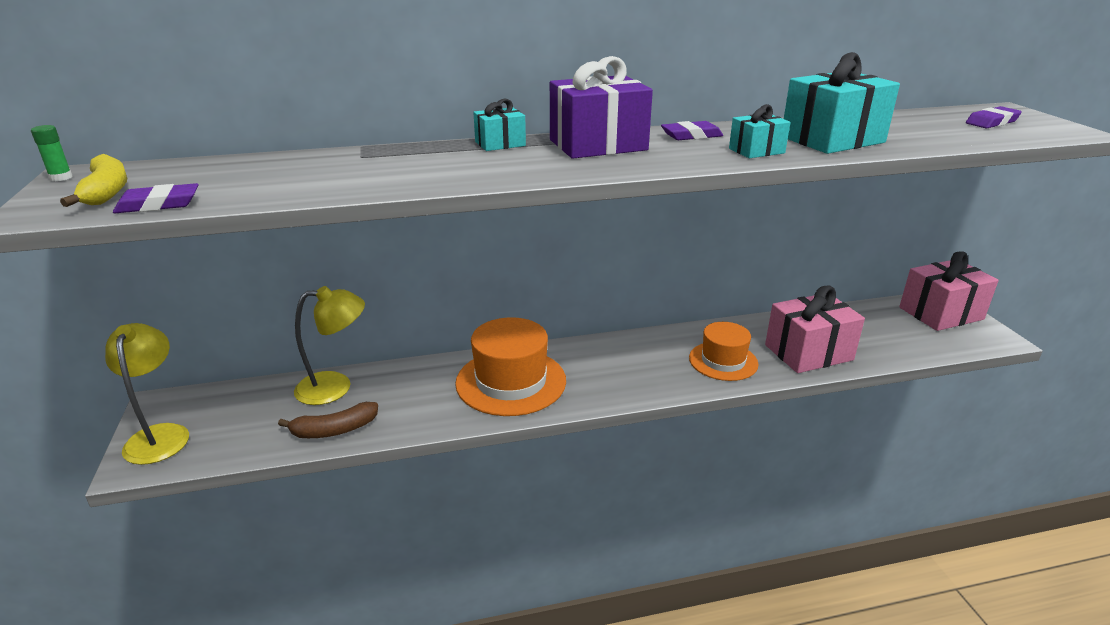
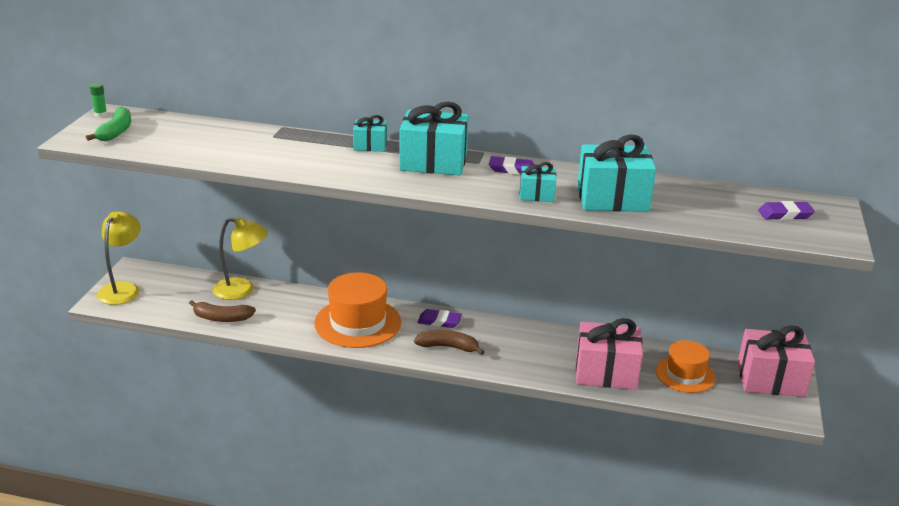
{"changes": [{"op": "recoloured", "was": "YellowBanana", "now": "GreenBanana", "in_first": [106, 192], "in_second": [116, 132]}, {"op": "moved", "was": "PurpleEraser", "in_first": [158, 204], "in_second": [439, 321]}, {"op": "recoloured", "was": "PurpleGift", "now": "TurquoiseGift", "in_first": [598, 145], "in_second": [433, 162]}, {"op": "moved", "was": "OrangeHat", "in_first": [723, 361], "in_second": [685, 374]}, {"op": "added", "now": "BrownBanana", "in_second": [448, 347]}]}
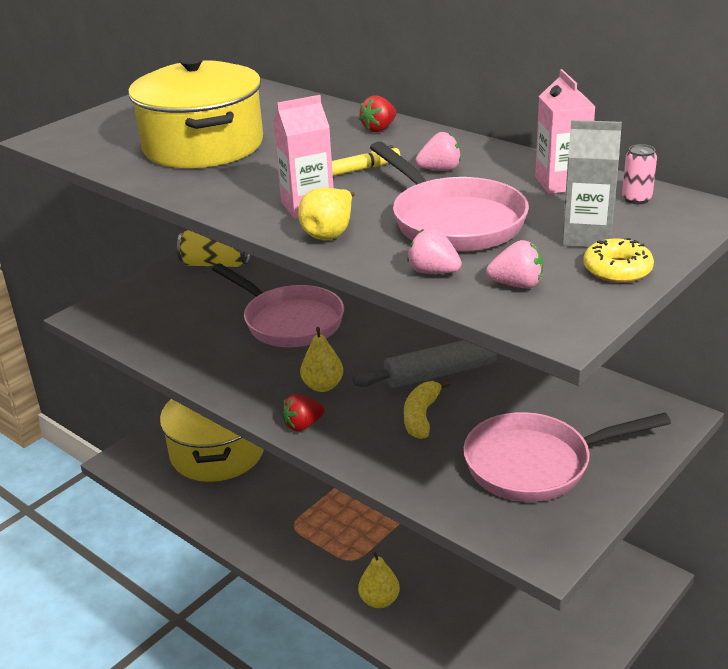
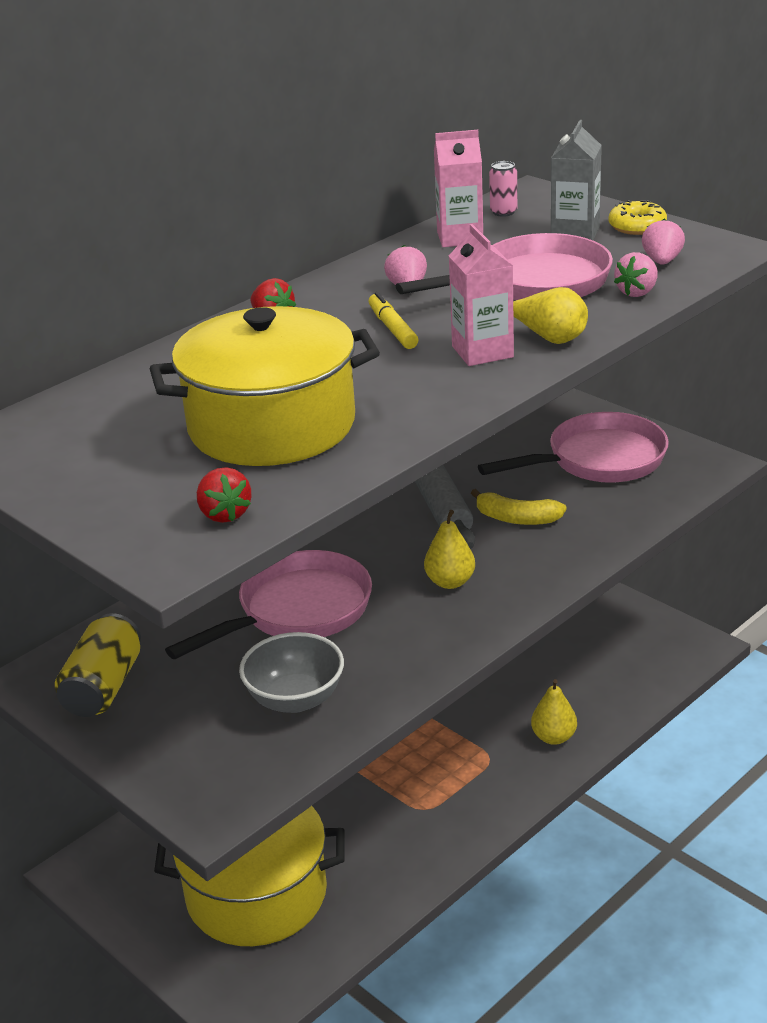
{"changes": [{"op": "moved", "was": "RedStrawberry", "in_first": [303, 425], "in_second": [224, 514]}, {"op": "turned", "was": "PinkPan", "in_first": [536, 464], "in_second": [598, 460], "clockwise": -105}, {"op": "added", "now": "GreyBowl", "in_second": [295, 699]}]}
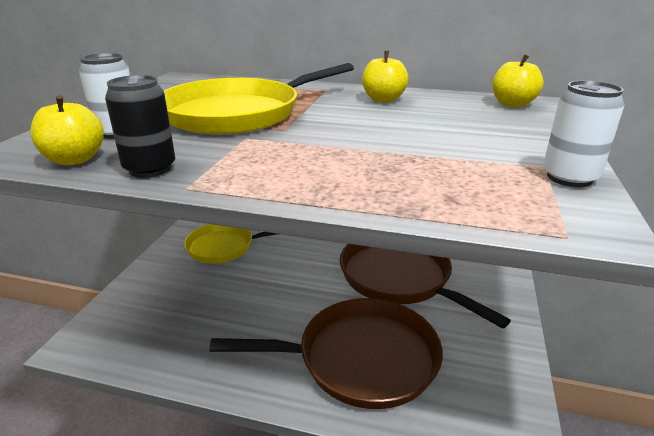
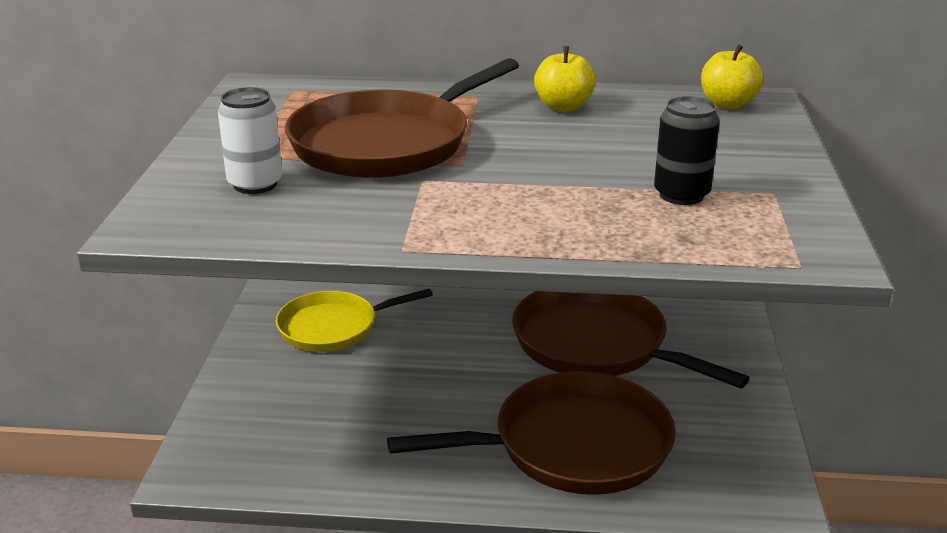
{"changes": [{"op": "removed", "was": "YellowApple", "in_first": [75, 160]}, {"op": "moved", "was": "BlackCan", "in_first": [150, 169], "in_second": [681, 195]}, {"op": "recoloured", "was": "YellowPan", "now": "BrownPan", "in_first": [238, 113], "in_second": [387, 143]}, {"op": "removed", "was": "WhiteCan", "in_first": [569, 178]}]}
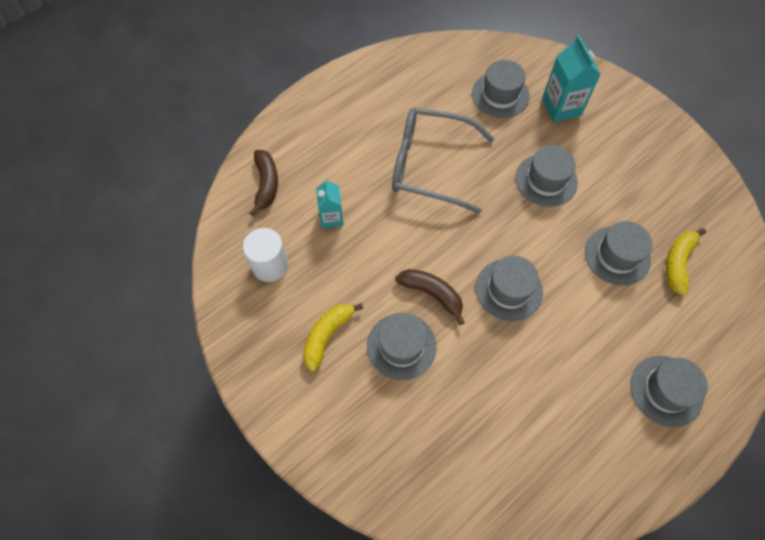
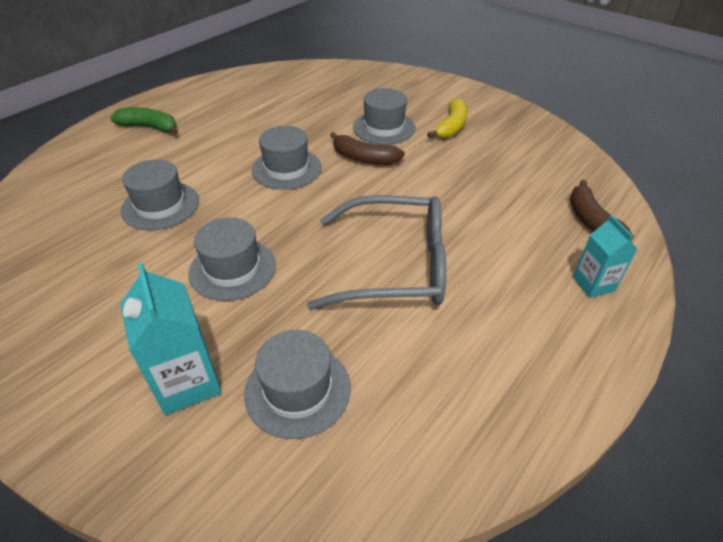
{"changes": [{"op": "removed", "was": "WhiteCylinder", "in_first": [270, 265]}, {"op": "moved", "was": "TurquoiseCarton", "in_first": [331, 218], "in_second": [593, 284]}, {"op": "replaced", "was": "GreyHat", "now": "GreenBanana", "in_first": [666, 390], "in_second": [150, 127]}, {"op": "removed", "was": "YellowBanana", "in_first": [678, 263]}]}
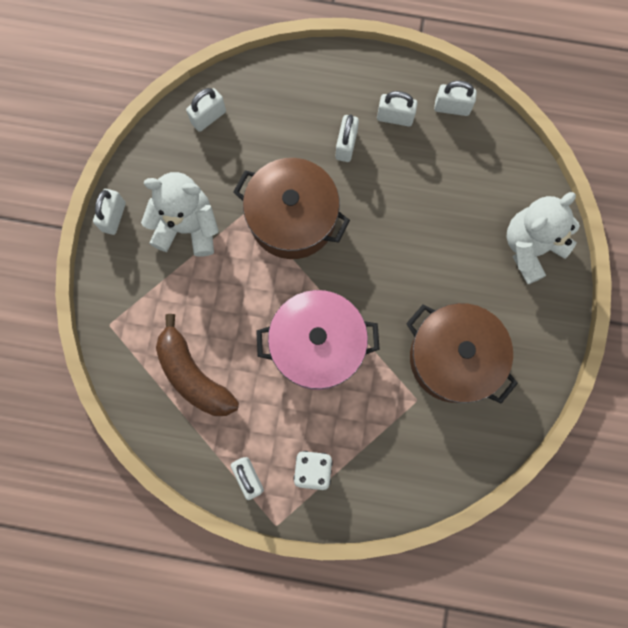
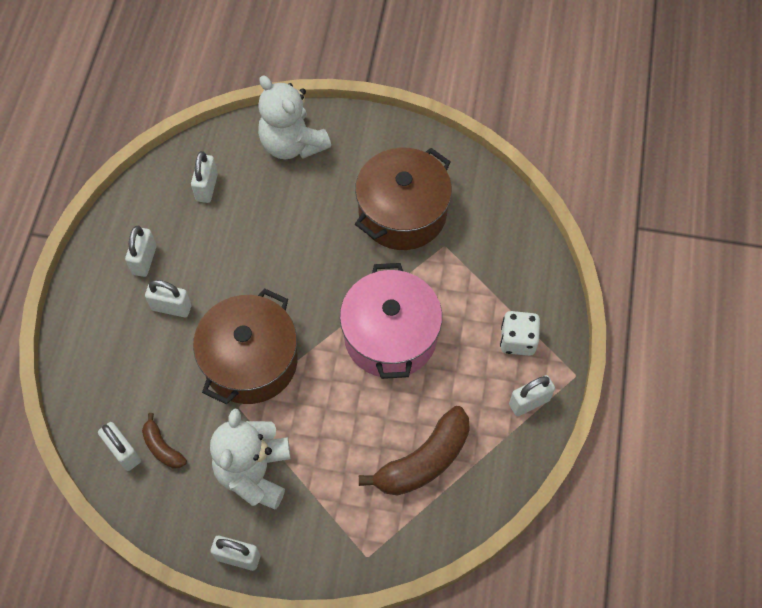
{"changes": [{"op": "moved", "was": "WhitePadlock", "in_first": [452, 107], "in_second": [207, 187]}, {"op": "added", "now": "BrownBanana", "in_second": [162, 447]}]}
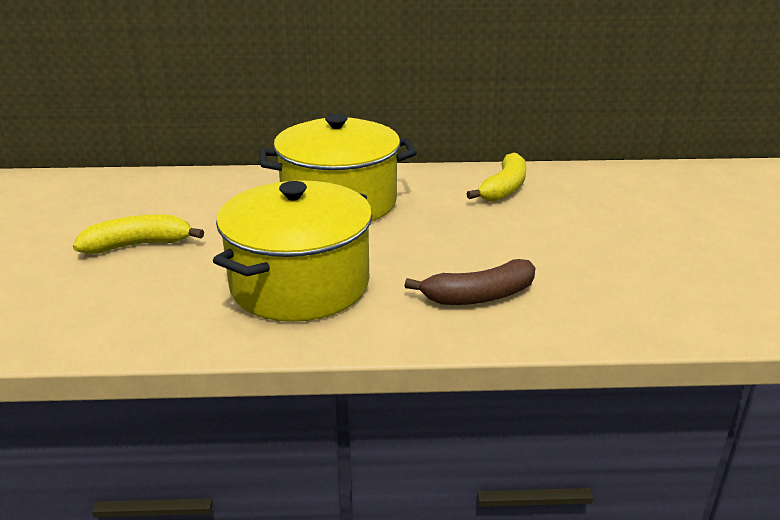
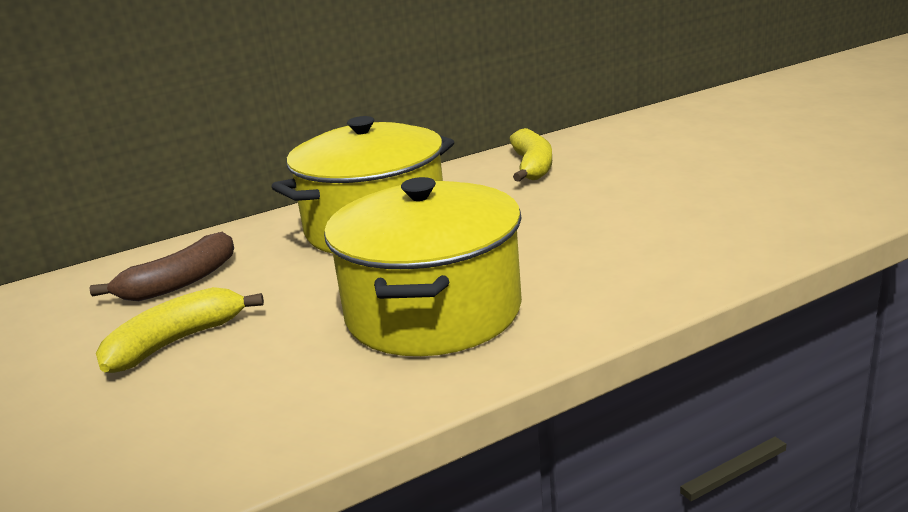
{"changes": [{"op": "moved", "was": "BrownBanana", "in_first": [479, 296], "in_second": [180, 282]}]}
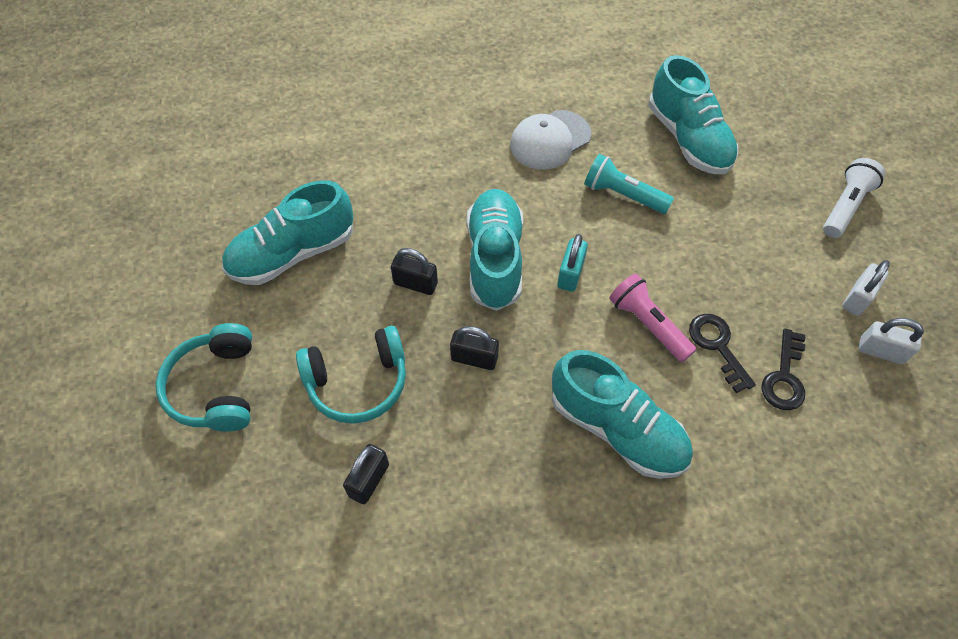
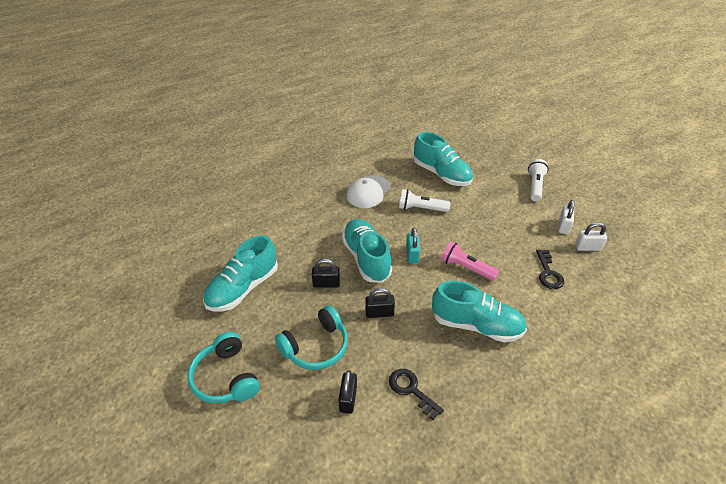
{"changes": [{"op": "recoloured", "was": "TurquoiseFlashlight", "now": "WhiteFlashlight", "in_first": [623, 195], "in_second": [421, 208]}, {"op": "moved", "was": "BlackKey", "in_first": [717, 346], "in_second": [411, 390]}]}
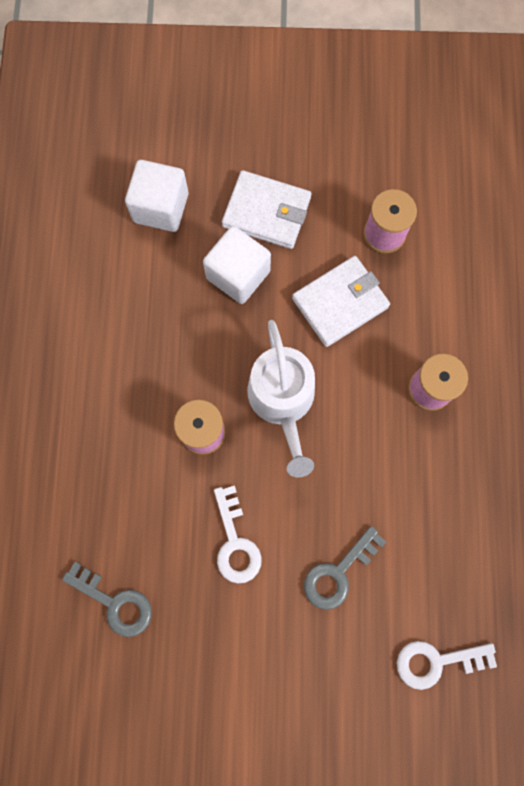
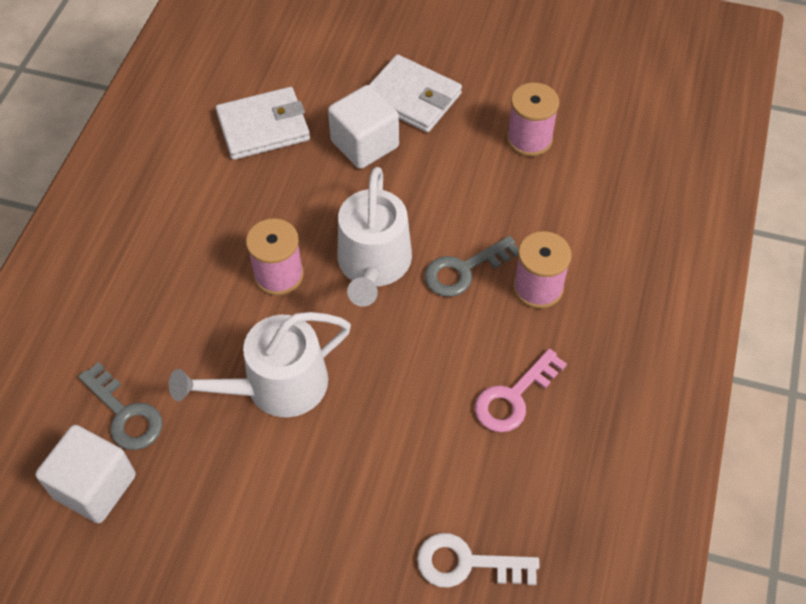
{"changes": [{"op": "moved", "was": "WhiteCube", "in_first": [161, 207], "in_second": [95, 486]}, {"op": "replaced", "was": "WhiteKey", "now": "WhiteWateringCan", "in_first": [235, 542], "in_second": [276, 386]}, {"op": "moved", "was": "WhiteWallet", "in_first": [340, 303], "in_second": [263, 127]}, {"op": "moved", "was": "GreyKey", "in_first": [338, 573], "in_second": [464, 270]}, {"op": "added", "now": "PinkKey", "in_second": [513, 397]}]}
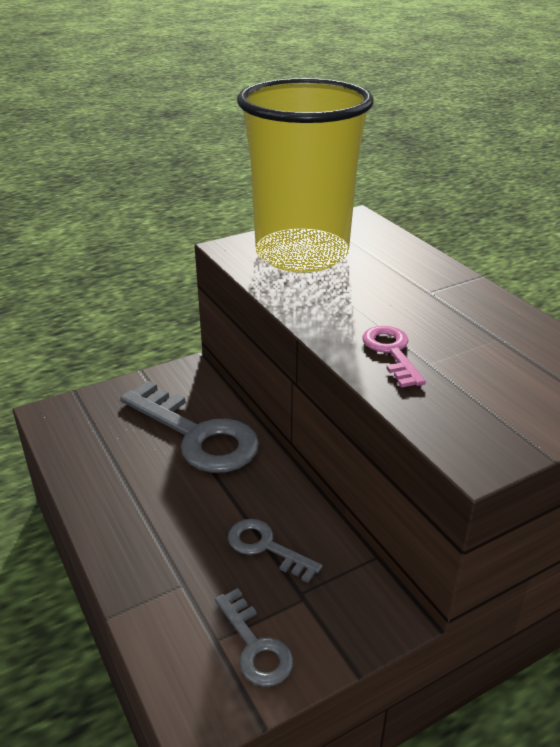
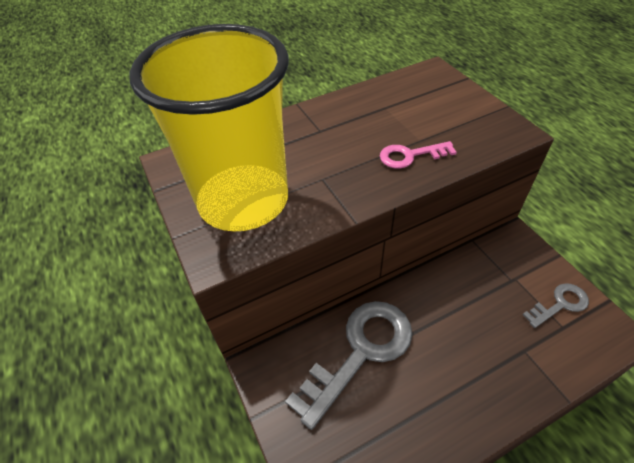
{"changes": [{"op": "removed", "was": "GreyKey", "in_first": [266, 547]}]}
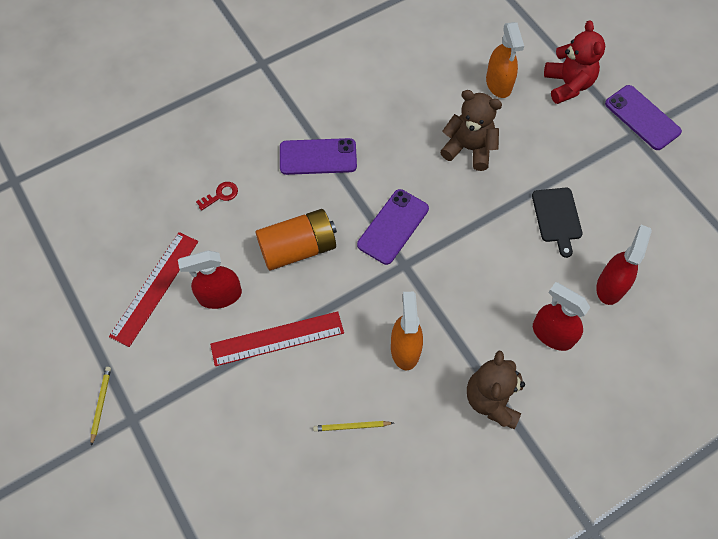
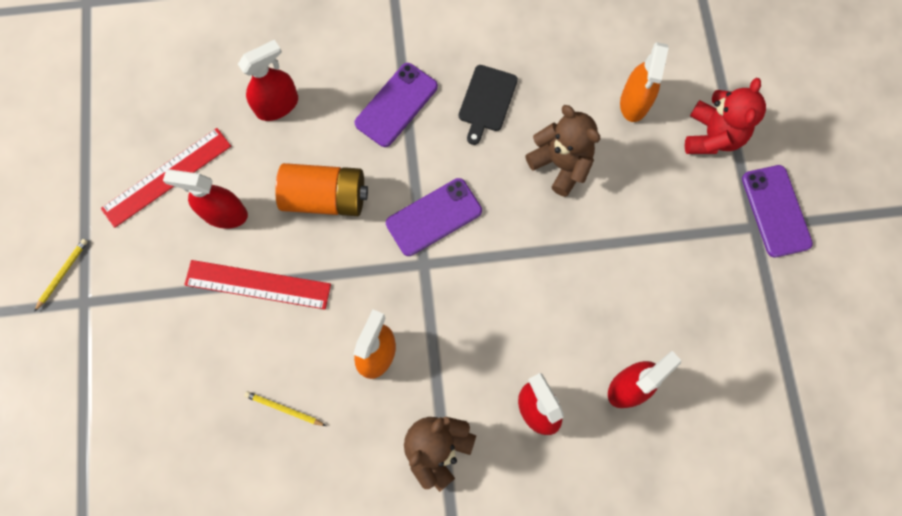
{"changes": [{"op": "replaced", "was": "RedKey", "now": "RedSprayBottle", "in_first": [221, 195], "in_second": [277, 105]}, {"op": "turned", "was": "PurplePhone", "in_first": [318, 157], "in_second": [396, 105], "clockwise": -75}, {"op": "moved", "was": "BlackCuttingBoard", "in_first": [557, 217], "in_second": [487, 101]}]}
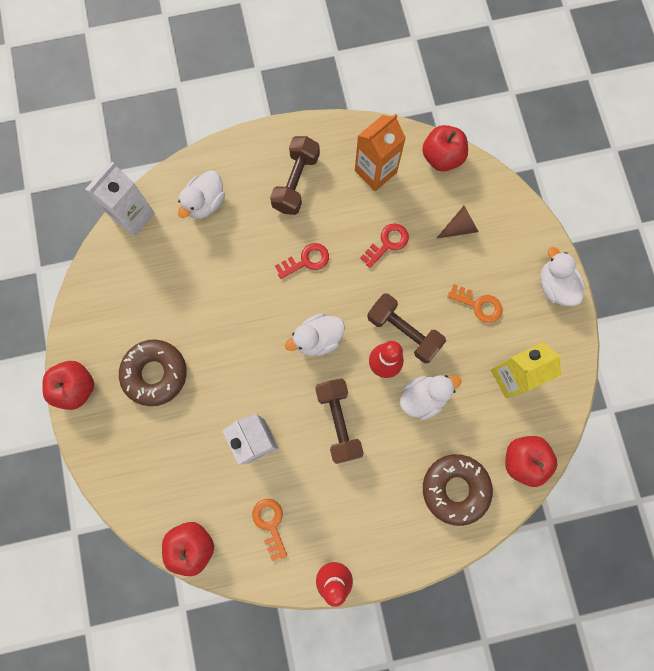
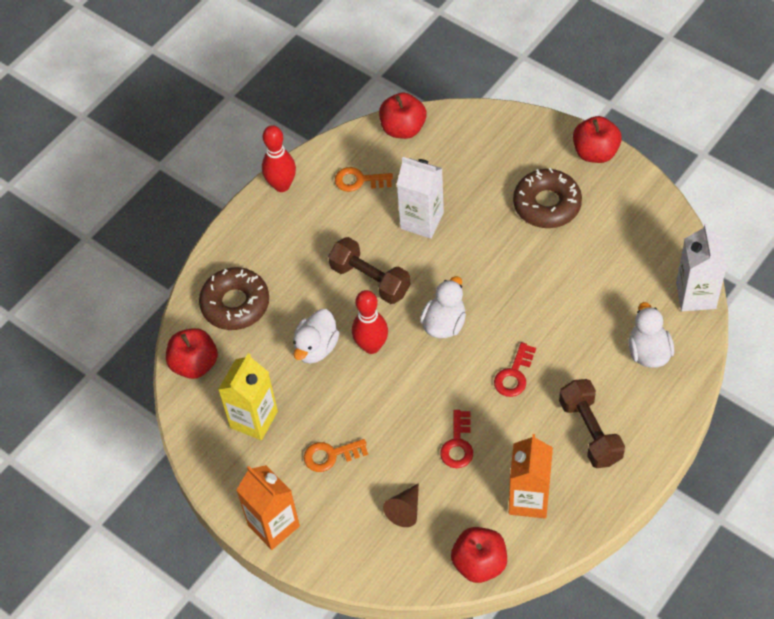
{"changes": [{"op": "turned", "was": "OrangeKey", "in_first": [270, 524], "in_second": [359, 180], "clockwise": 150}, {"op": "removed", "was": "BrownDumbbell", "in_first": [403, 331]}, {"op": "replaced", "was": "WhiteDuck", "now": "OrangeCarton", "in_first": [555, 286], "in_second": [273, 525]}]}
